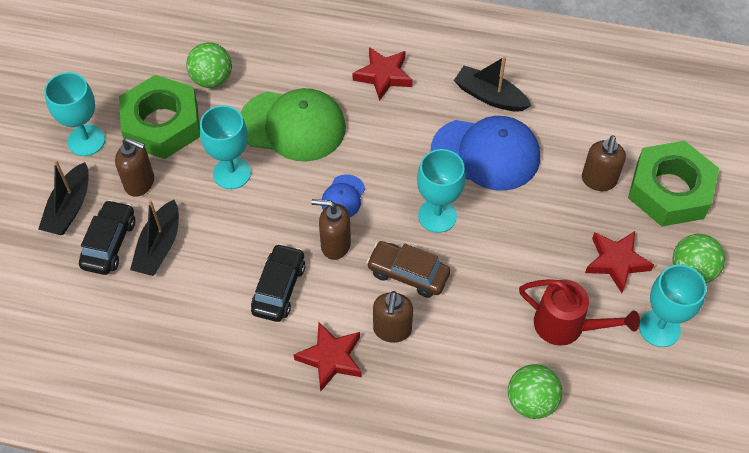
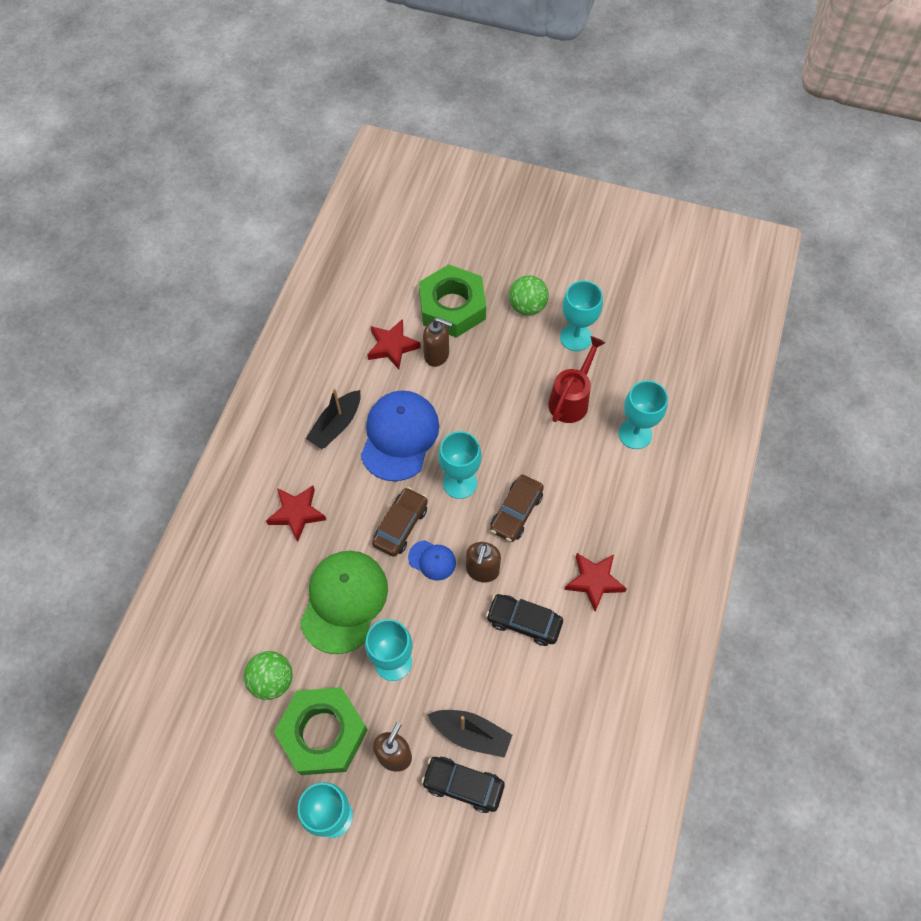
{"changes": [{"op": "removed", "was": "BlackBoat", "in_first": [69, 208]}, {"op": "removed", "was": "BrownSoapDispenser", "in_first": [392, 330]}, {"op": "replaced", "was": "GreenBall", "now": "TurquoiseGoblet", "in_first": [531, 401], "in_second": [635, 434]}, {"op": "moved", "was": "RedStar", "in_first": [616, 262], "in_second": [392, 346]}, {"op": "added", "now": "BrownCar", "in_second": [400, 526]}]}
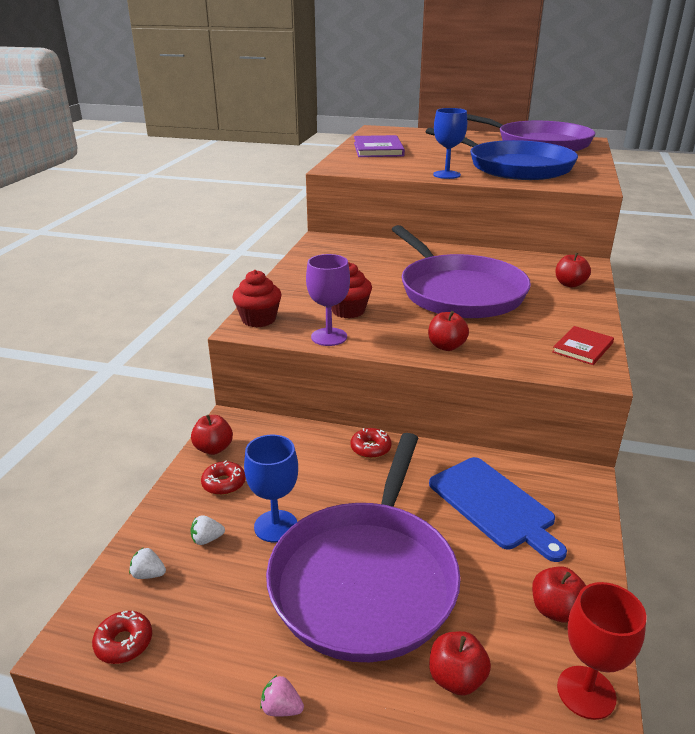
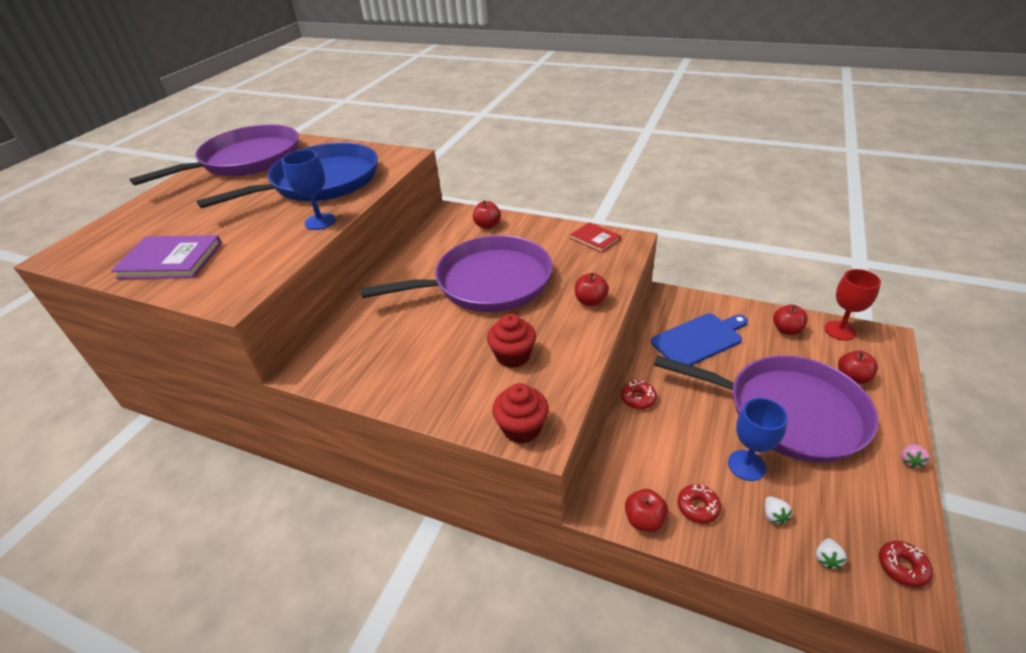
{"changes": [{"op": "removed", "was": "PurpleGoblet", "in_first": [329, 337]}]}
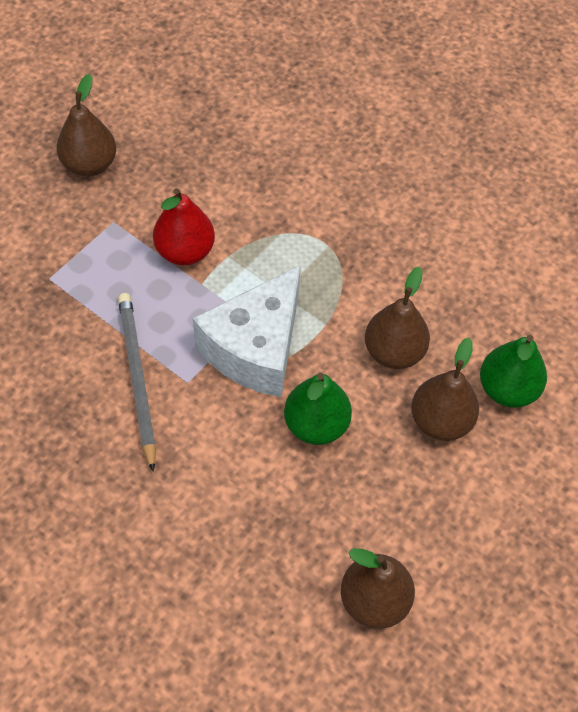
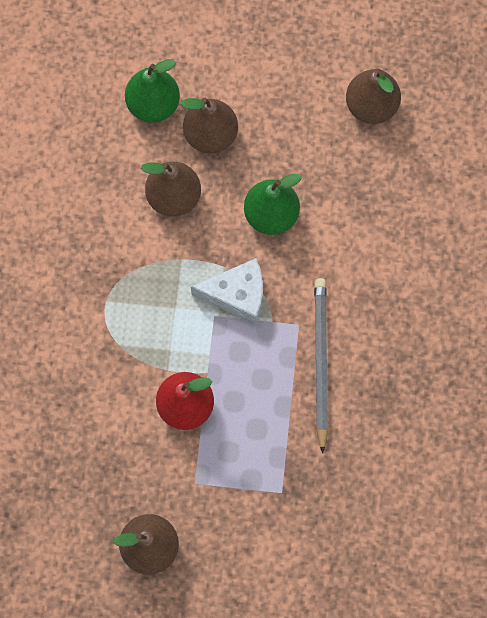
{"changes": [{"op": "turned", "was": "GreyPencil", "in_first": [137, 378], "in_second": [320, 362], "clockwise": 135}, {"op": "resized", "was": "WhiteCheese", "in_first": [256, 348], "in_second": [237, 295], "ratio": 0.66}]}
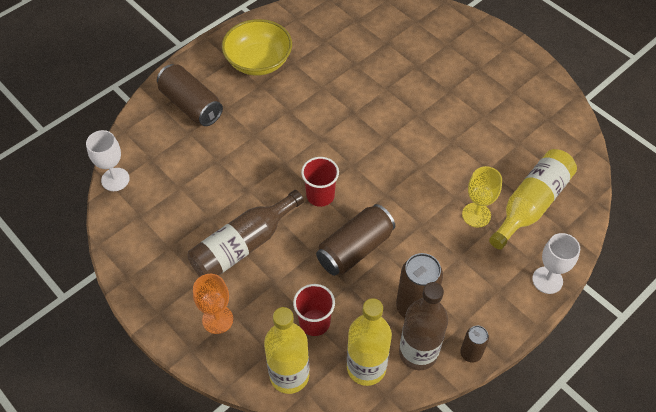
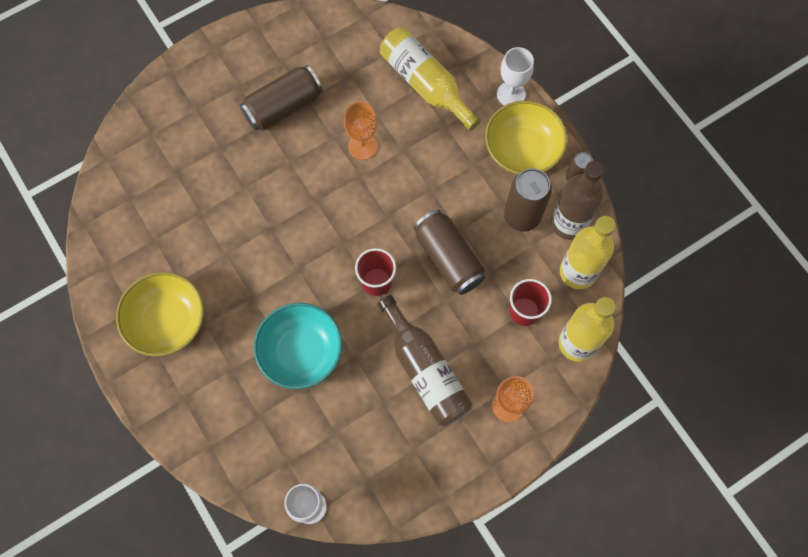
{"changes": [{"op": "moved", "was": "BrownCan", "in_first": [191, 105], "in_second": [283, 107]}, {"op": "removed", "was": "YellowGoblet", "in_first": [476, 215]}, {"op": "added", "now": "TurquoiseBowl", "in_second": [301, 352]}, {"op": "added", "now": "OrangeGoblet", "in_second": [362, 146]}, {"op": "added", "now": "YellowBowl", "in_second": [522, 150]}]}
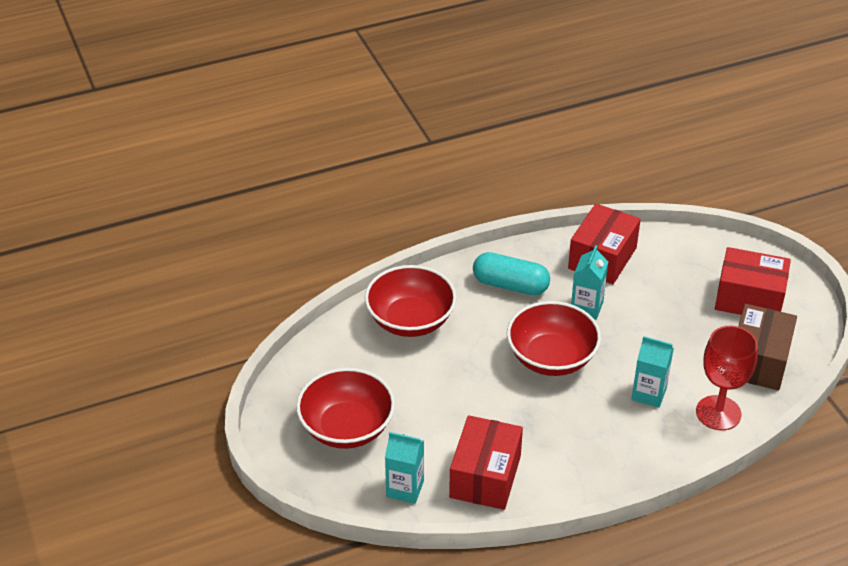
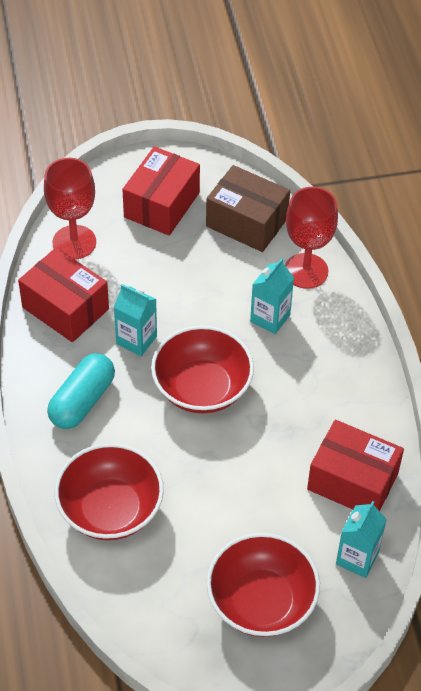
{"changes": [{"op": "added", "now": "RedGoblet", "in_second": [74, 242]}]}
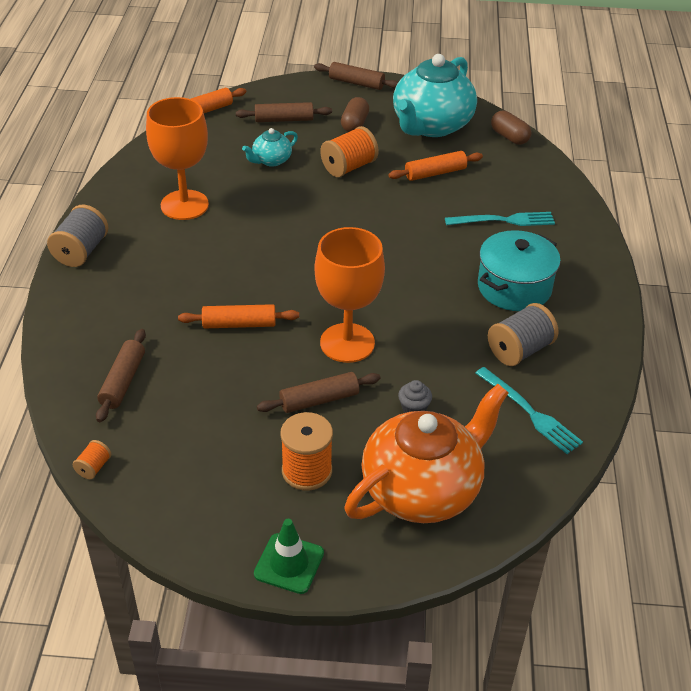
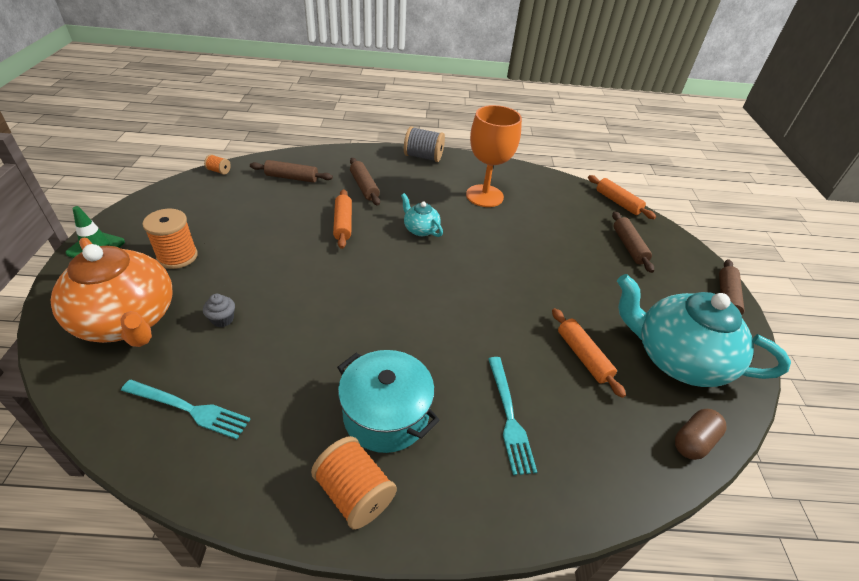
{"changes": [{"op": "moved", "was": "TurquoiseTeapot", "in_first": [271, 160], "in_second": [420, 229]}, {"op": "moved", "was": "BrownRollingPin", "in_first": [319, 400], "in_second": [364, 187]}, {"op": "removed", "was": "OrangeGoblet", "in_first": [347, 343]}, {"op": "moved", "was": "OrangeSpool", "in_first": [348, 167], "in_second": [354, 493]}, {"op": "removed", "was": "BrownCapsule", "in_first": [354, 124]}, {"op": "turned", "was": "TurquoiseFork", "in_first": [530, 412], "in_second": [189, 409], "clockwise": -120}, {"op": "removed", "was": "GreySpool", "in_first": [519, 350]}]}
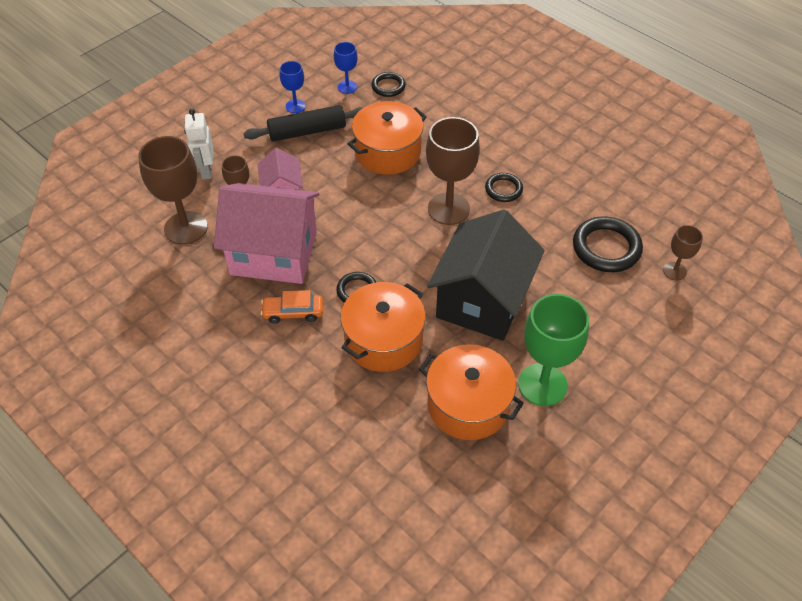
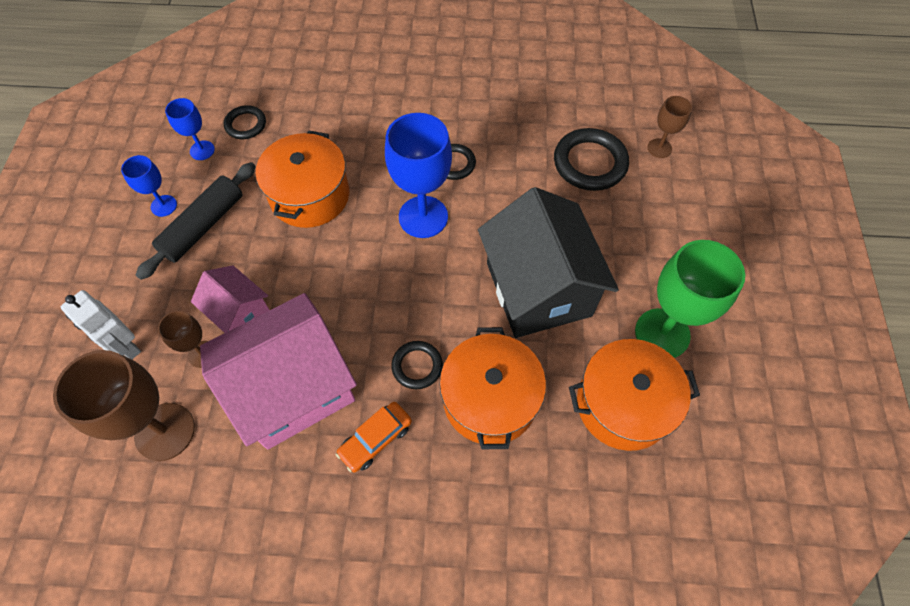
{"changes": [{"op": "recoloured", "was": "BrownGoblet", "now": "BlueGoblet", "in_first": [448, 209], "in_second": [423, 217]}]}
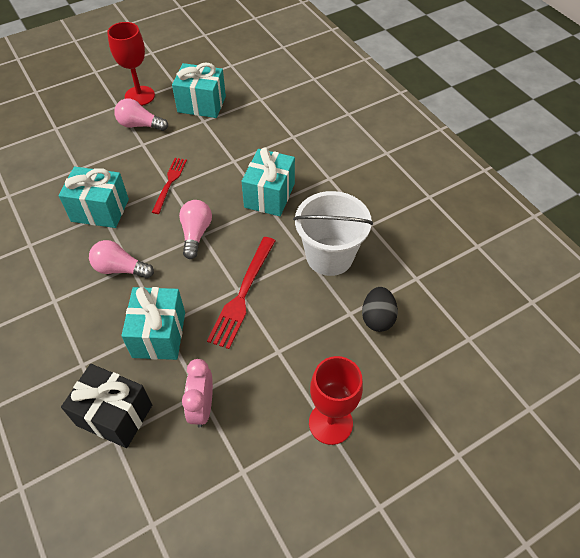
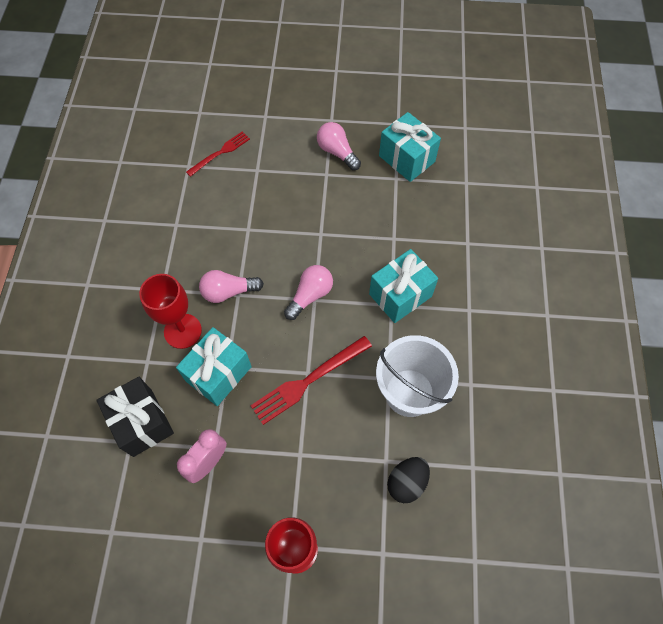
{"changes": [{"op": "removed", "was": "TurquoiseGift", "in_first": [100, 210]}, {"op": "turned", "was": "PinkLightBulb", "in_first": [120, 269], "in_second": [228, 292], "clockwise": -60}, {"op": "moved", "was": "RedGoblet", "in_first": [139, 96], "in_second": [182, 331]}, {"op": "moved", "was": "RedFork", "in_first": [169, 183], "in_second": [220, 153]}]}
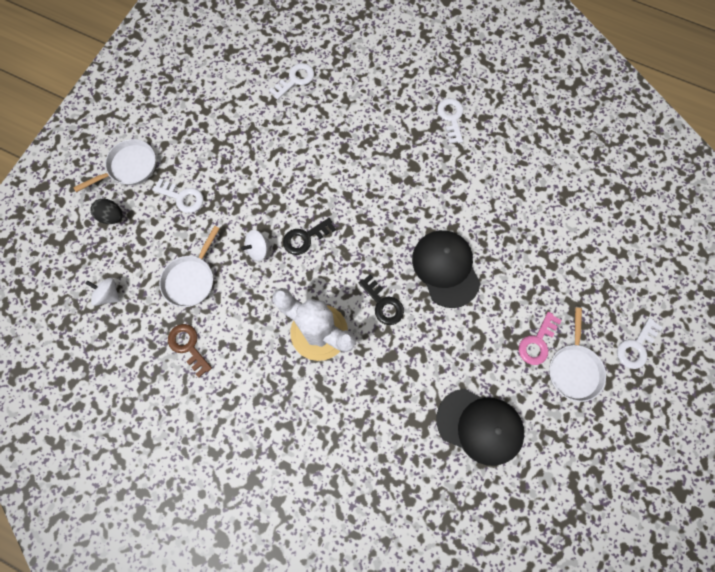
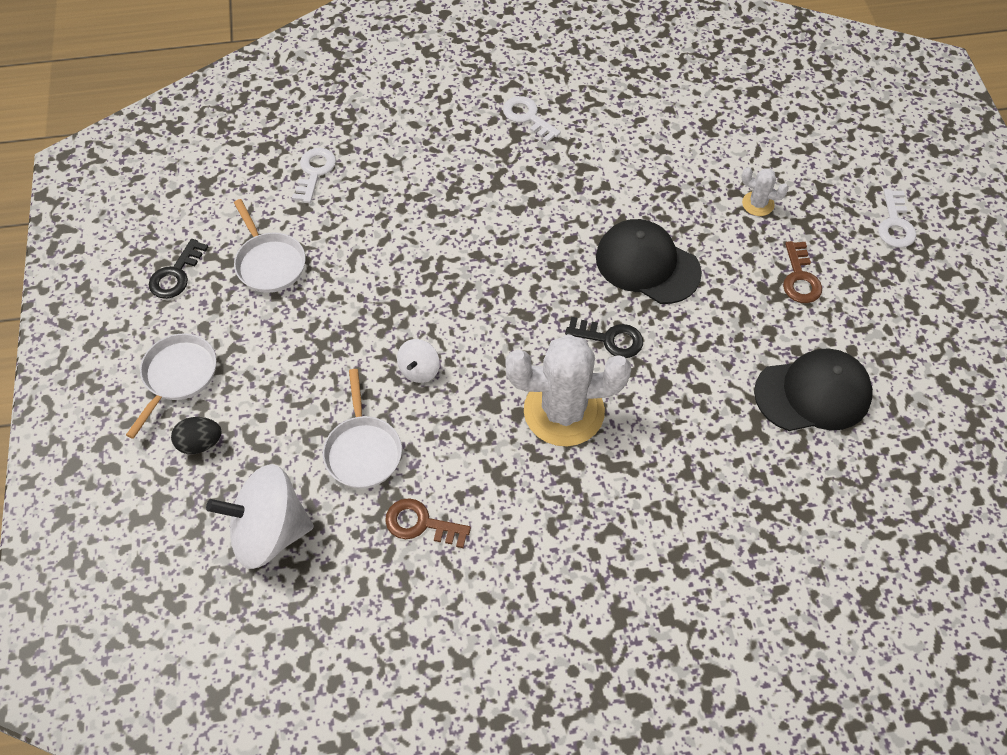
{"changes": [{"op": "resized", "was": "WhiteSpinningTop", "in_first": [109, 295], "in_second": [269, 532], "ratio": 2.08}, {"op": "removed", "was": "WhiteKey", "in_first": [182, 197]}, {"op": "moved", "was": "BlackKey", "in_first": [305, 238], "in_second": [176, 275]}, {"op": "recoloured", "was": "PinkKey", "now": "BrownKey", "in_first": [537, 342], "in_second": [800, 278]}, {"op": "moved", "was": "WhitePan", "in_first": [574, 369], "in_second": [269, 263]}, {"op": "added", "now": "WhiteCactus", "in_second": [758, 204]}]}
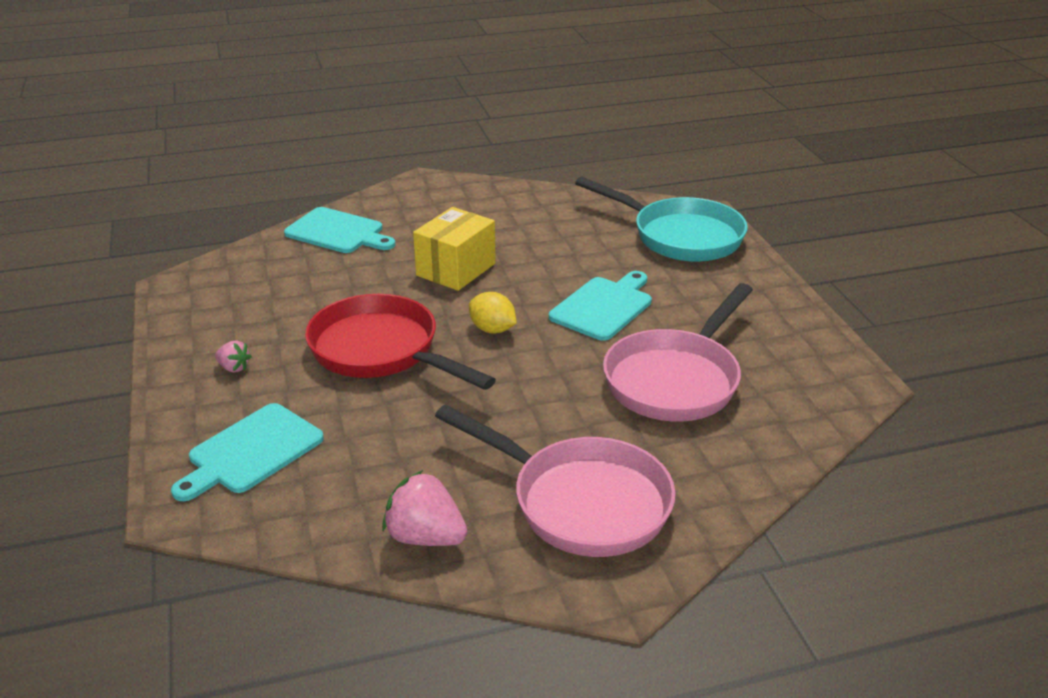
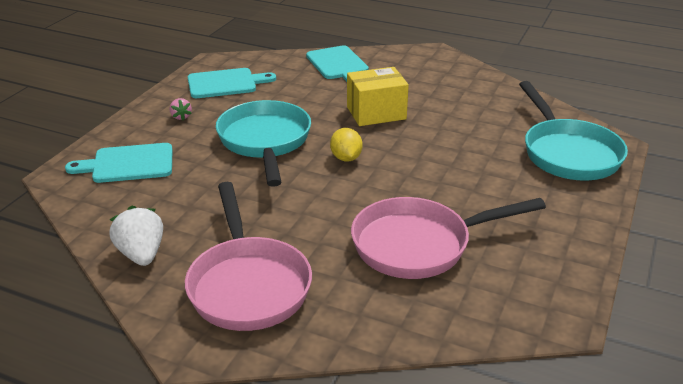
{"changes": [{"op": "recoloured", "was": "RedPan", "now": "TurquoisePan", "in_first": [381, 351], "in_second": [265, 142]}, {"op": "recoloured", "was": "PinkStrawberry", "now": "WhiteStrawberry", "in_first": [425, 537], "in_second": [141, 254]}, {"op": "moved", "was": "TurquoiseCuttingBoard", "in_first": [603, 307], "in_second": [225, 83]}]}
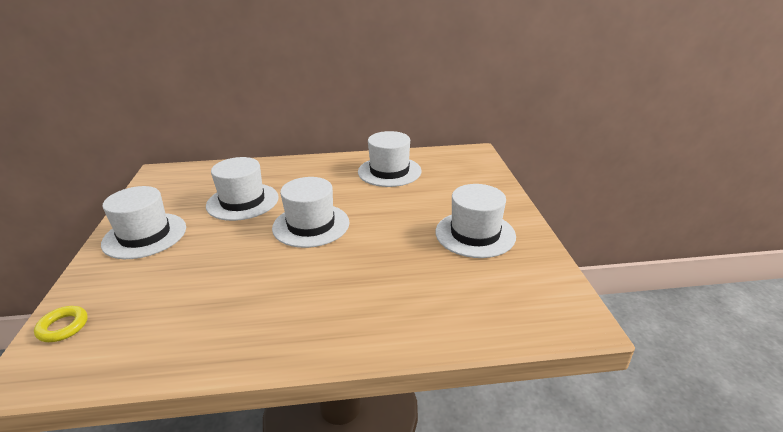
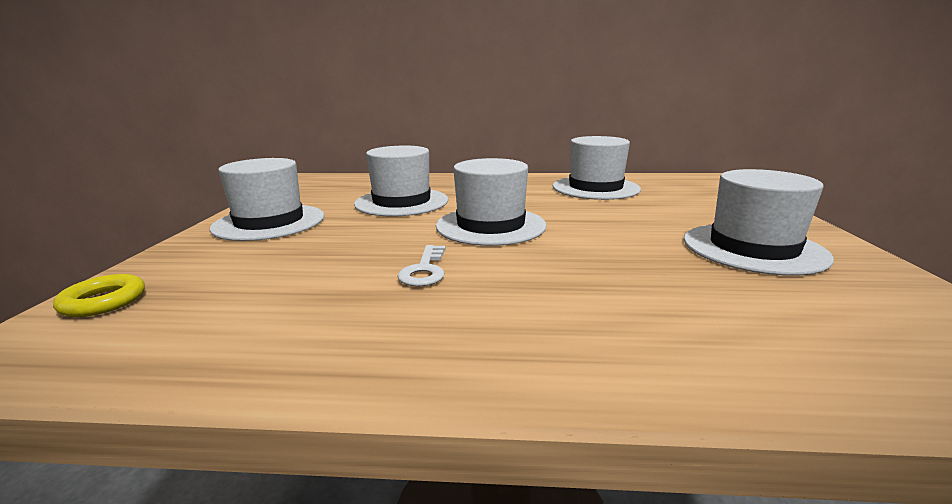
{"changes": [{"op": "added", "now": "WhiteKey", "in_second": [424, 270]}]}
